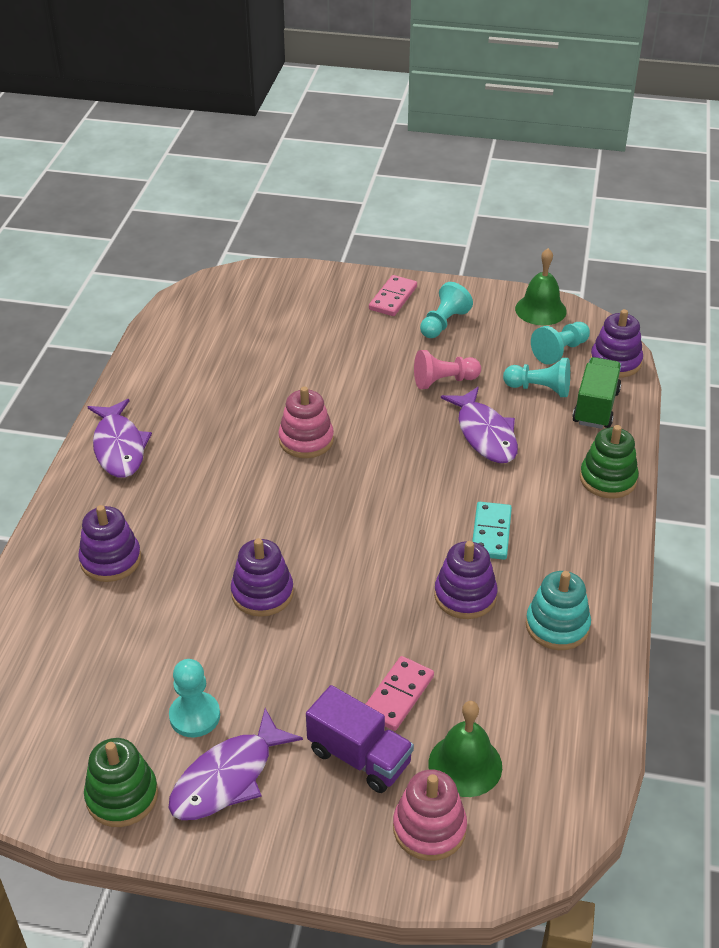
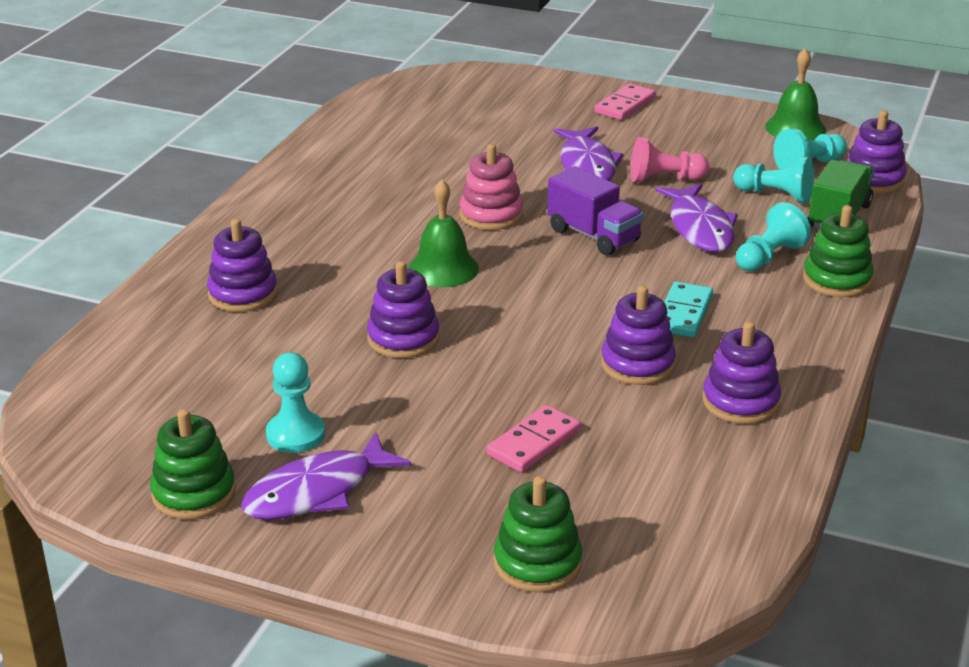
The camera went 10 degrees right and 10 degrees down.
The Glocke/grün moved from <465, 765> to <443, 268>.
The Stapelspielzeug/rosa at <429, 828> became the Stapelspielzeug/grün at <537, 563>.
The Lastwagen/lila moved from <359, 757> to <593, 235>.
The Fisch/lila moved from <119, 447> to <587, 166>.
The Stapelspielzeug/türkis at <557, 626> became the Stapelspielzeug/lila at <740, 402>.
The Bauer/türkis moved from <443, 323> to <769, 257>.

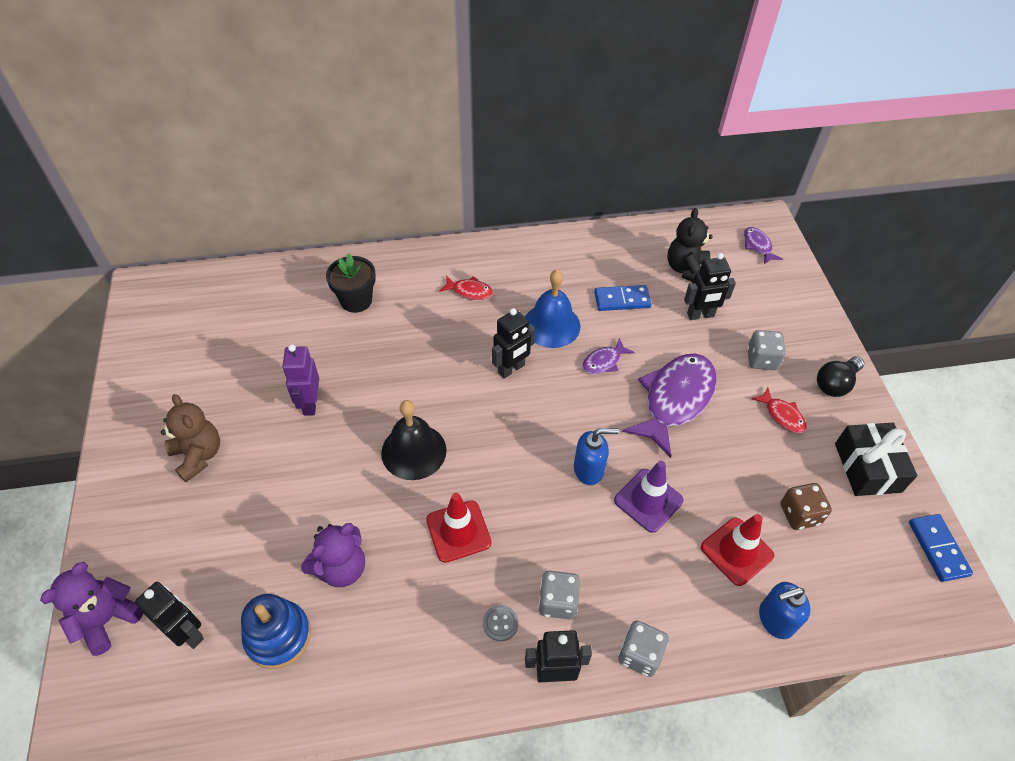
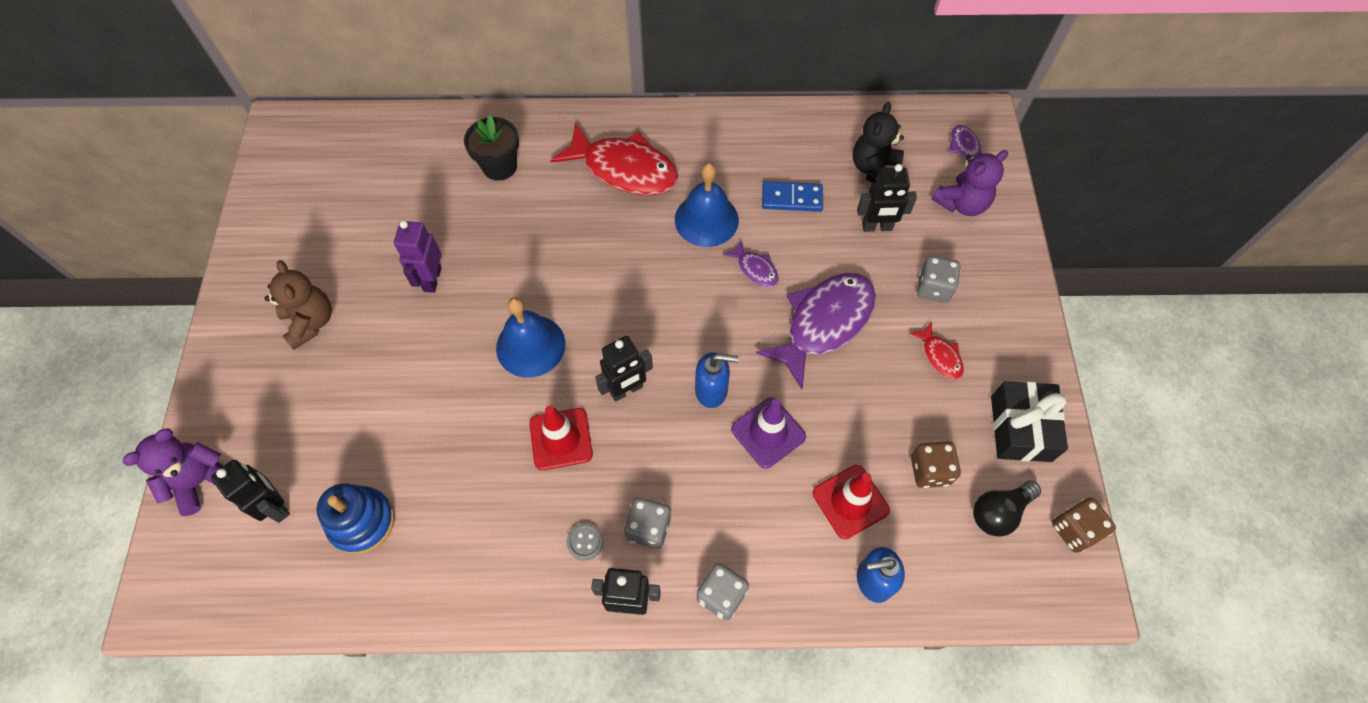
The camera went 10 degrees right and 10 degrees up.
The Glocke/schwarz at <413, 451> became the Glocke/blau at <530, 346>.
The Fisch/rot at <469, 291> changed to 2.17 times the size.
The Roboter/schwarz moved from <511, 369> to <626, 390>.
The Fisch/lila at <604, 361> turned 105 degrees counterclockwise.
The Teddybär/lila moved from <341, 568> to <961, 203>.
The Glühbirne/schwarz moved from <835, 384> to <998, 512>.
The Dominostein/blau at <938, 548> was replaced by the Spielwürfel/braun at <1074, 530>.

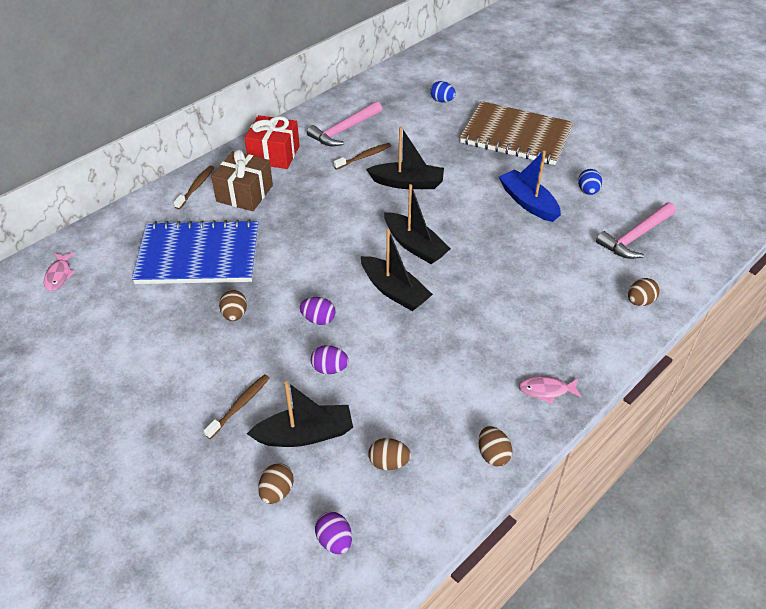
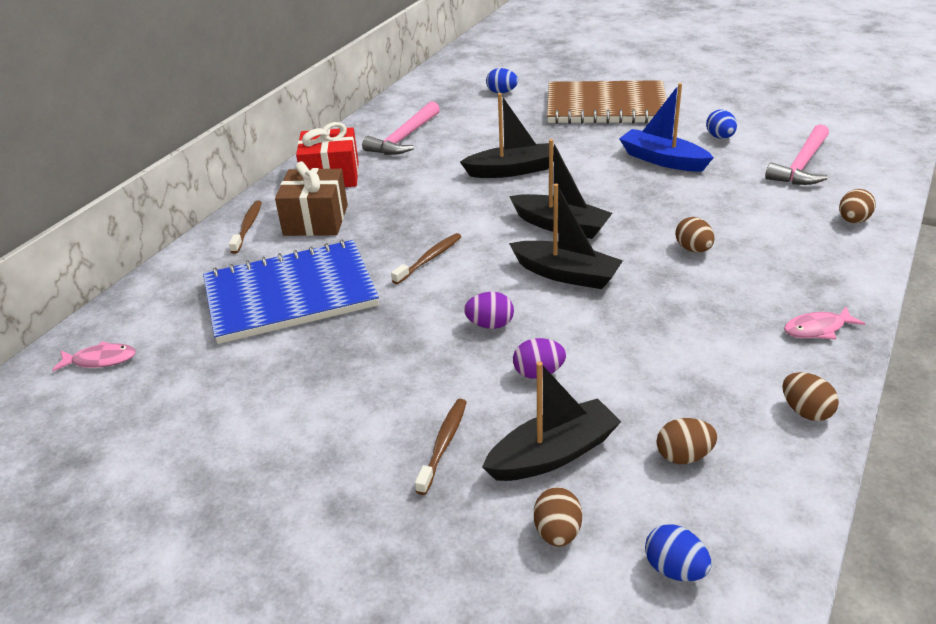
The camera went 15 degrees left and 10 degrees down.
The Fisch/rosa at <59, 275> turned 75 degrees counterclockwise.
The Zahnbürste/braun moved from <364, 157> to <429, 259>.
The Ei/lila at <334, 541> became the Ei/blau at <675, 569>.
The Ei/braun moved from <235, 315> to <693, 249>.

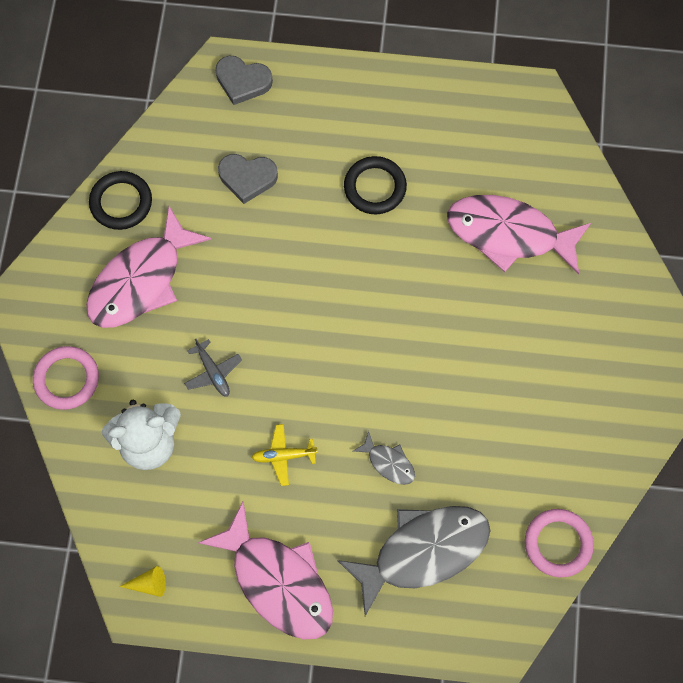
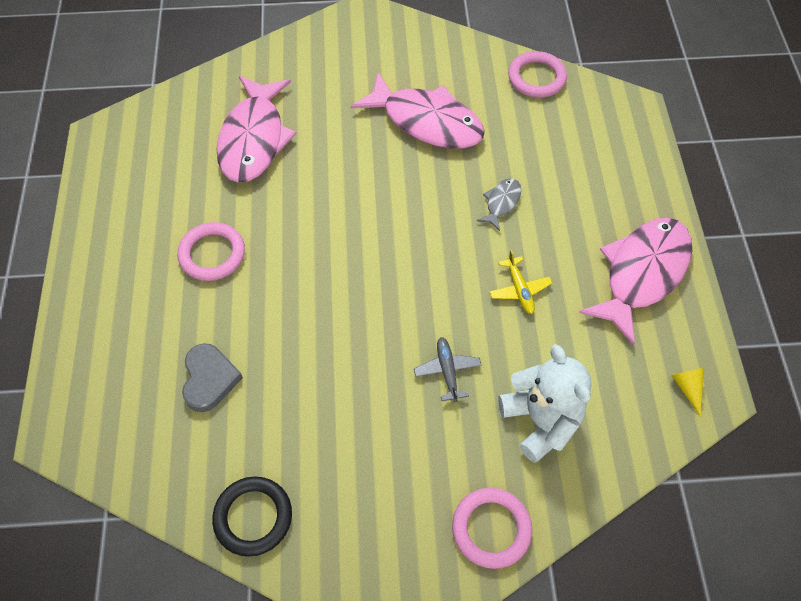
The camera went 100 degrees left and 10 degrees down.
The Ring/schwarz at <375, 187> became the Ring/rosa at <212, 254>.
The Fisch/rosa moved from <141, 280> to <427, 121>.
The Flugzeug/grau at <213, 372> turned 60 degrees counterclockwise.
The Herz/grau at <242, 81> disappeared.
The Fisch/grau at <423, 551> disappeared.

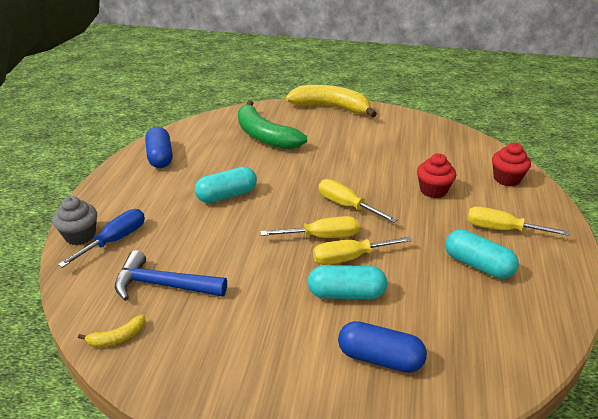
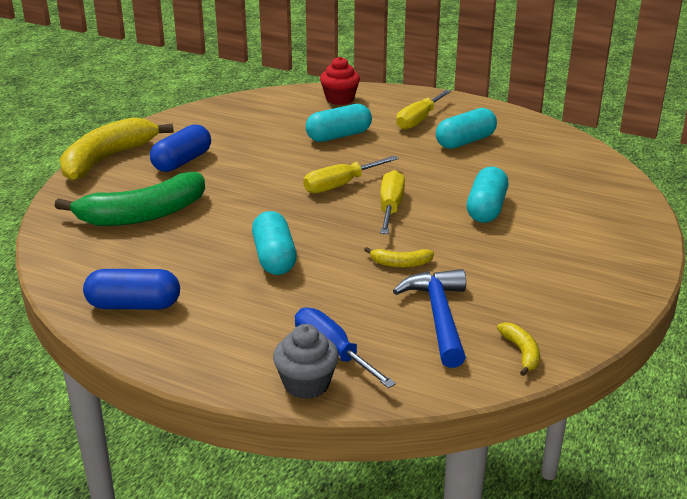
The camera went 75 degrees left and 5 degrees down.
The Kapsel/blau moved from <380, 358> to <182, 161>.
The Muffin/rot at <433, 190> was replaced by the Kapsel/türkis at <339, 136>.
The Banane/gelb at <400, 264> appeared.
The Hammer/blau at <163, 285> turned 150 degrees clockwise.
The Schraubenzieher/gelb at <349, 258> disappeared.

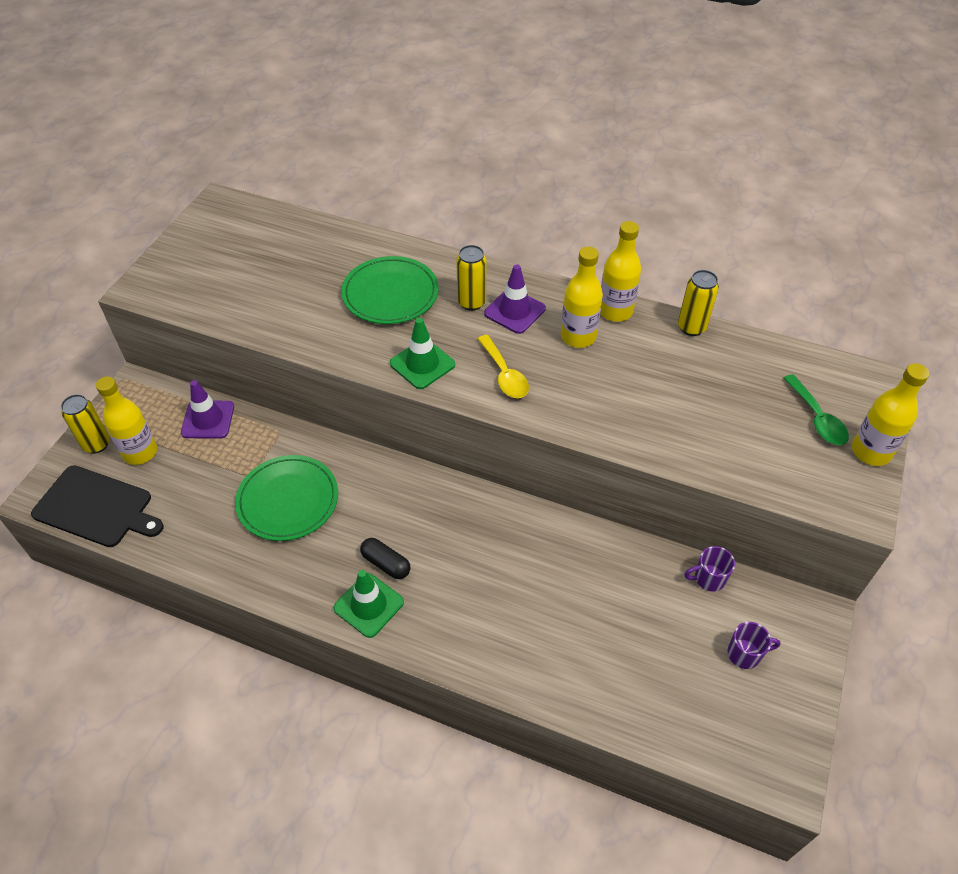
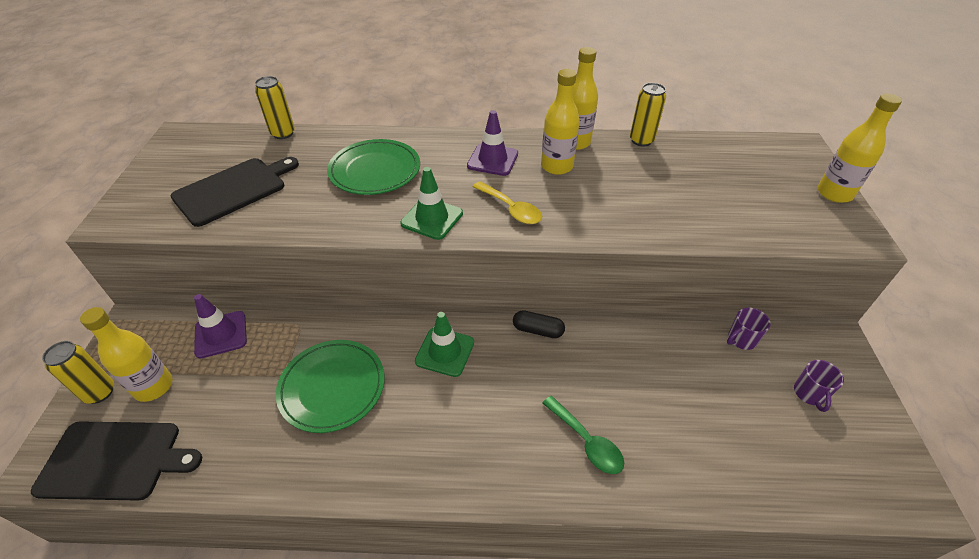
The camera went 20 degrees left and 5 degrees down.
The Schneidebrett/schwarz at <234, 190> appeared.
The Dose/gelb moved from <471, 302> to <283, 133>.
The Leitkegel/grün moved from <368, 605> to <445, 352>.
The Kapsel/schwarz moved from <386, 563> to <538, 330>.
The Löffel/grün moved from <817, 418> to <586, 441>.
The Tasse/lila at <745, 654> turned 120 degrees clockwise.

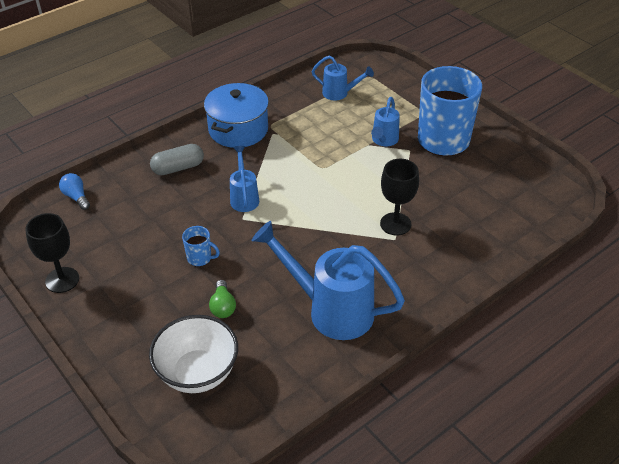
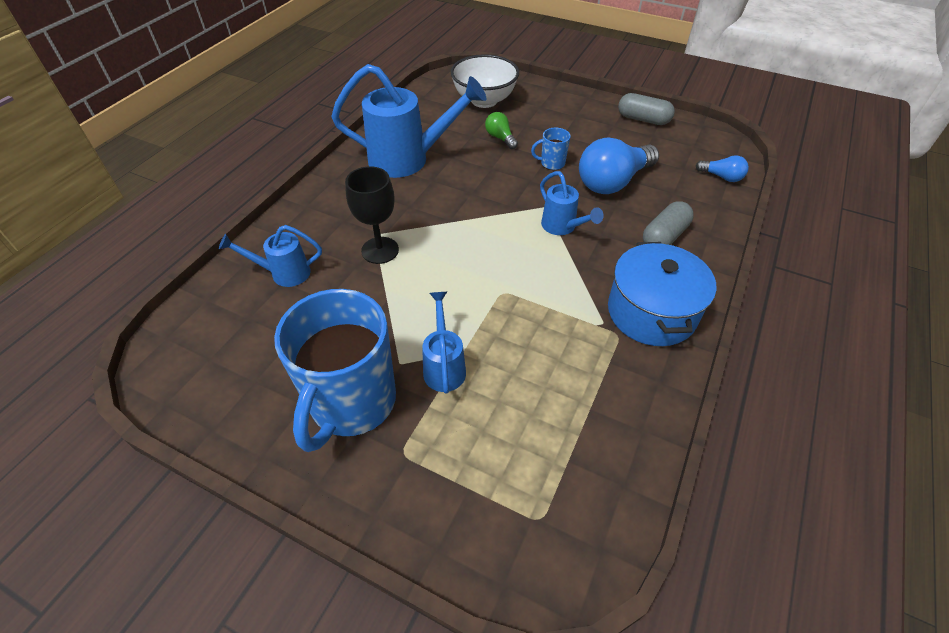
The camera went 155 degrees right and 5 degrees up.
The Gießkanne/blau moved from <340, 93> to <283, 273>.
The Glühbirne/blau at <613, 182> appeared.
The Kelch/schwarz at <62, 280> was replaced by the Kapsel/grau at <643, 119>.

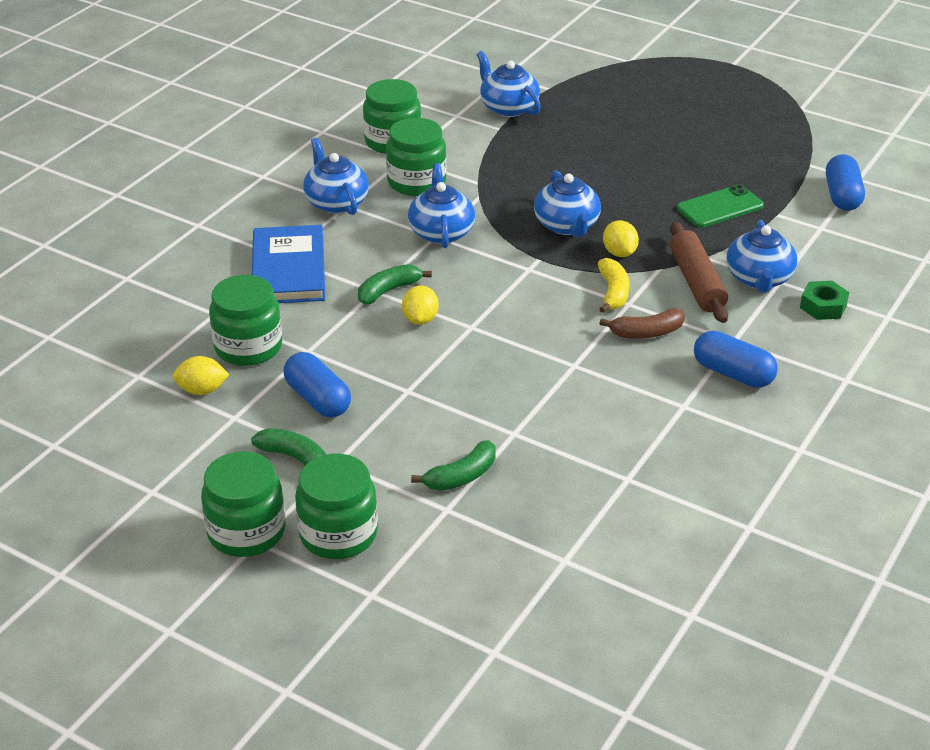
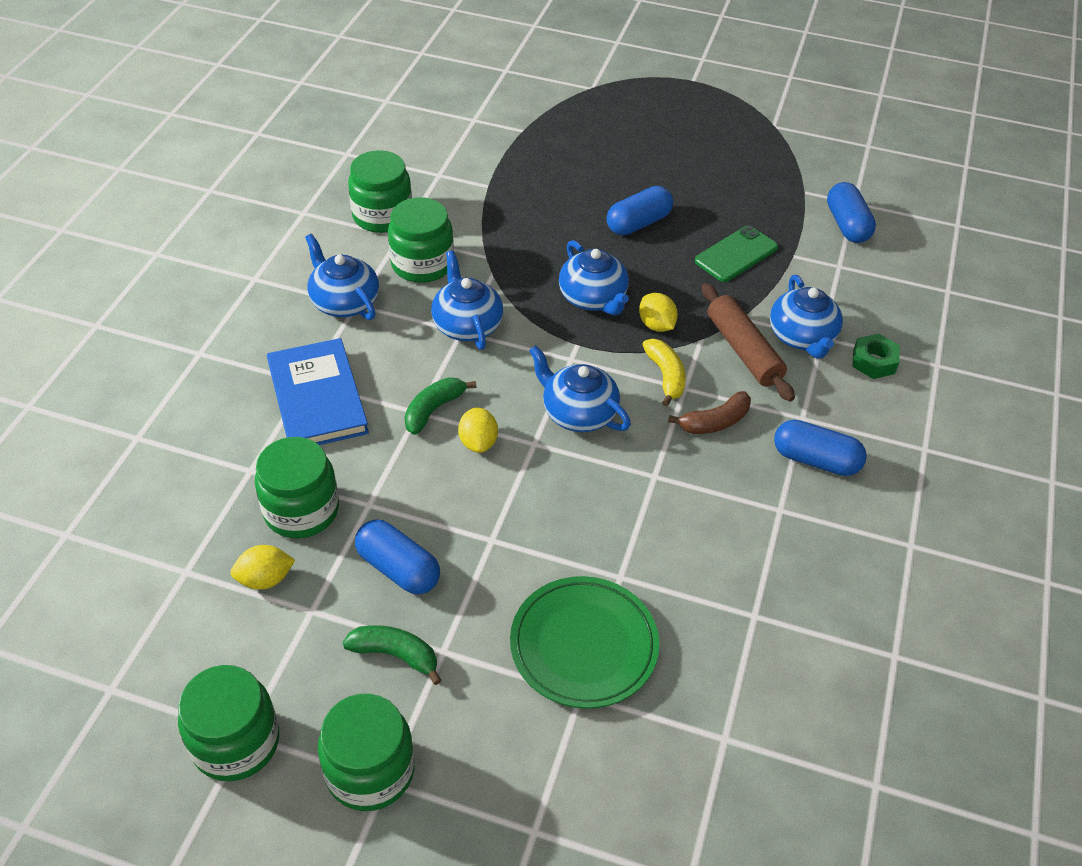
The camera went 15 degrees left and 10 degrees up.
The Einmachglas/grün moved from <338, 534> to <236, 742>.
The Banane/grün at <461, 476> was replaced by the Teller/grün at <583, 645>.
The Teekanne/blau moved from <508, 107> to <578, 413>.
The Kapsel/blau at <638, 223> appeared.

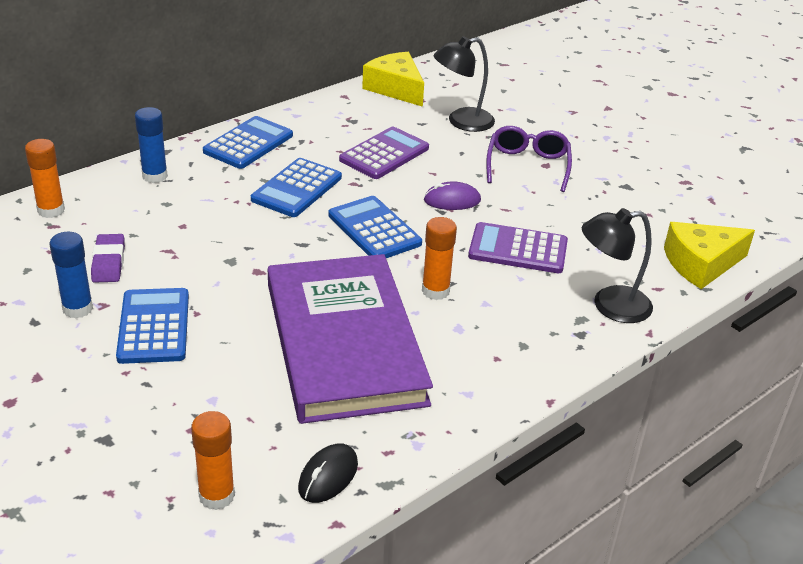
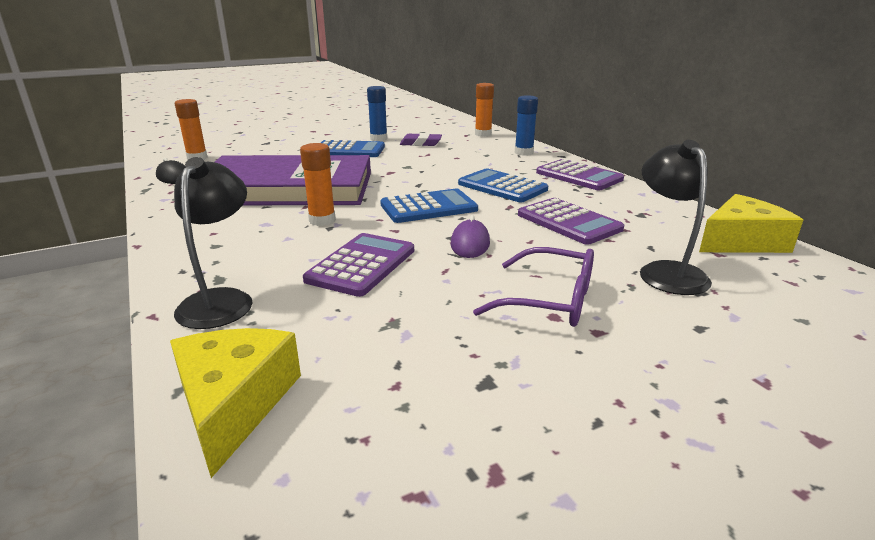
The camera went 105 degrees right and 10 degrees down.
The Taschenrechner/blau at <248, 143> became the Taschenrechner/lila at <579, 176>.

